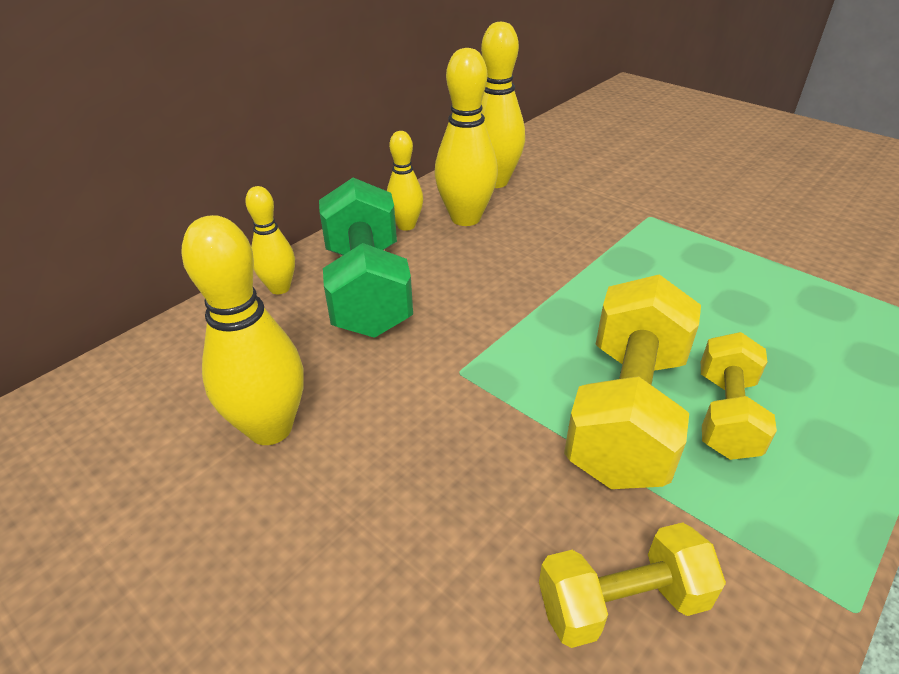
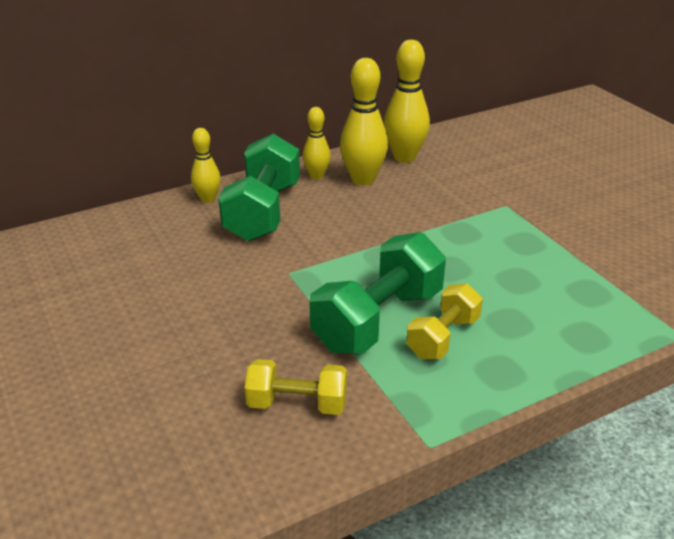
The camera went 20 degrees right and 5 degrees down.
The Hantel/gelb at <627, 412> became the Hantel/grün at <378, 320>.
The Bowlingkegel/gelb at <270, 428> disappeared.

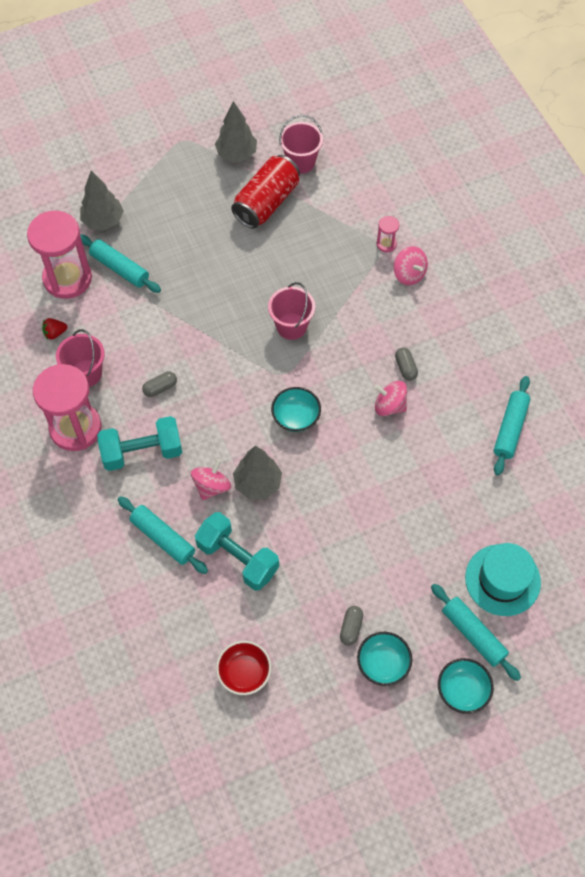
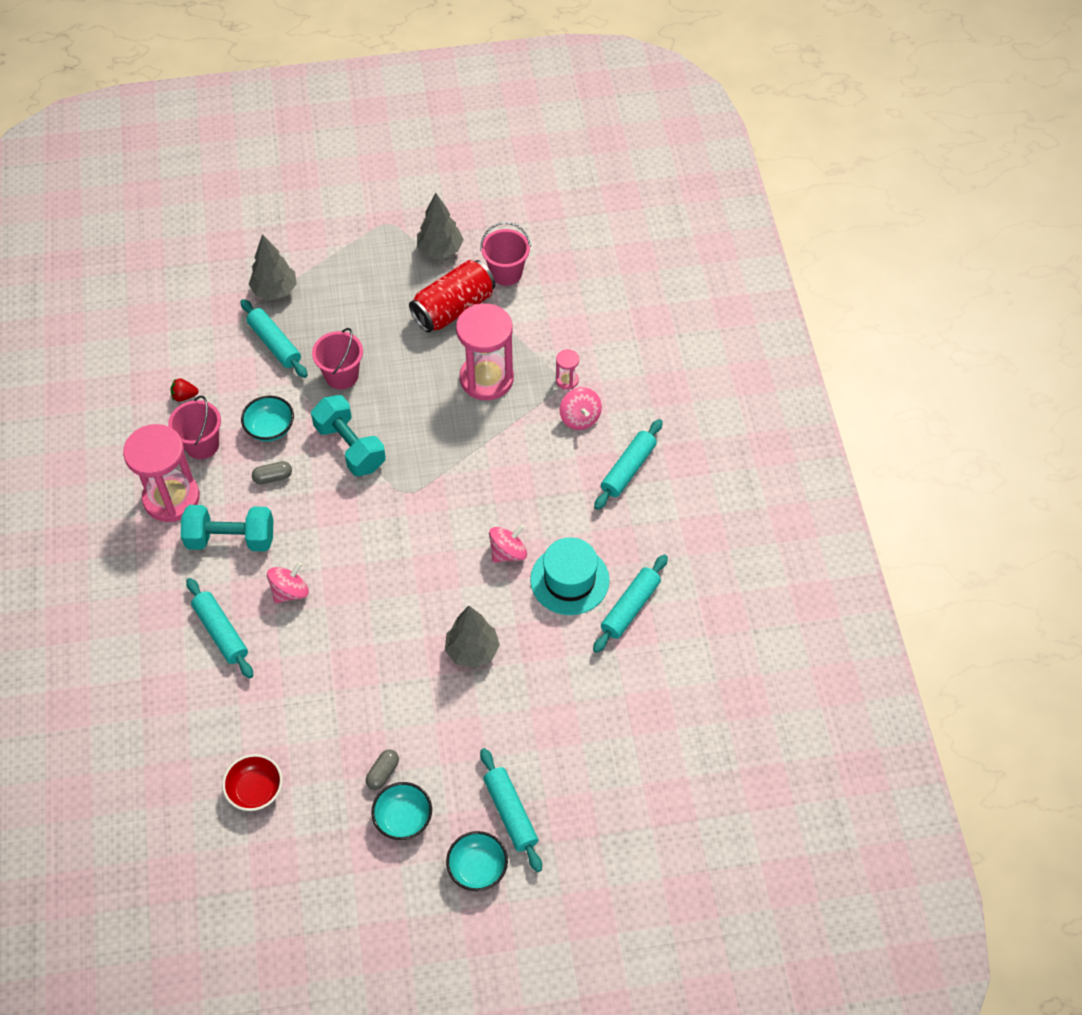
The camera went 15 degrees right and 5 degrees down.
The Schüssel/türkis moved from <296, 417> to <270, 428>.
The Hantel/türkis moved from <237, 558> to <350, 447>.
The Eimer/rosa moved from <291, 326> to <341, 375>.
The Baum/grau moved from <258, 483> to <472, 651>.
The Sanduhr/rosa moved from <67, 278> to <486, 379>.
The Kreisel/rosa at <389, 406> turned 105 degrees clockwise.
The Hut/türkis moved from <502, 580> to <569, 580>.
The Nudelholz/türkis at <628, 469> appeared.
The Kapsel/grau at <405, 368> disappeared.

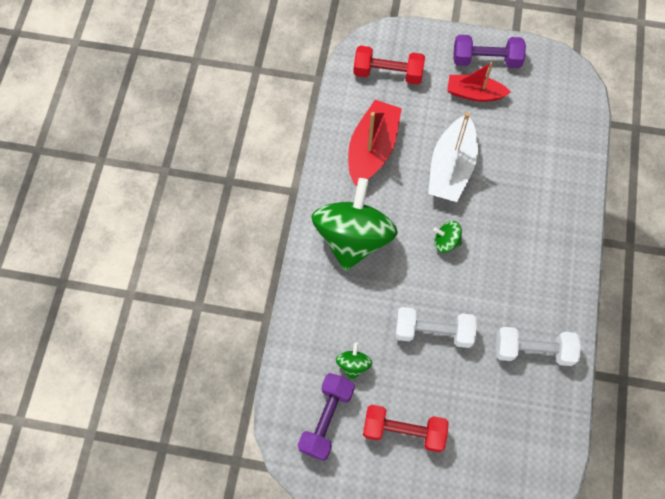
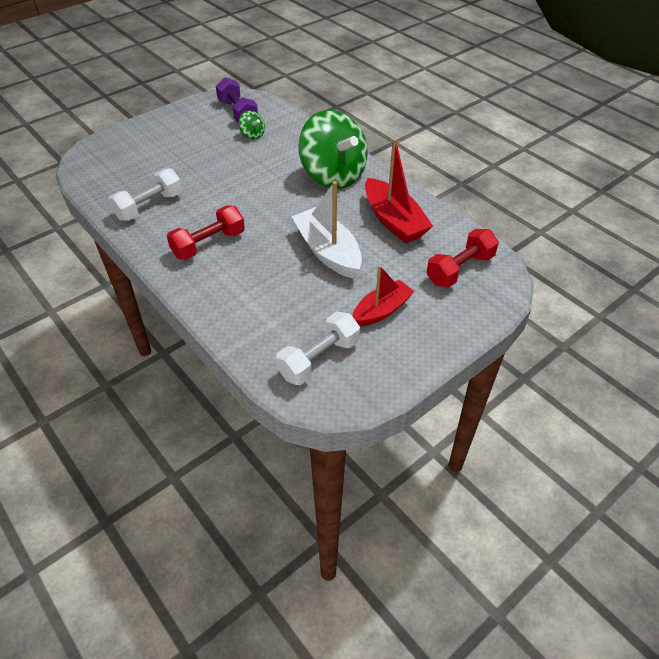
The camera went 130 degrees right and 20 degrees down.
The Hantel/rot moved from <403, 431> to <209, 244>.
The Hantel/weiß moved from <433, 332> to <319, 359>.
The Kreisel/grün at <446, 242> disappeared.
The Hantel/lila at <486, 60> disappeared.

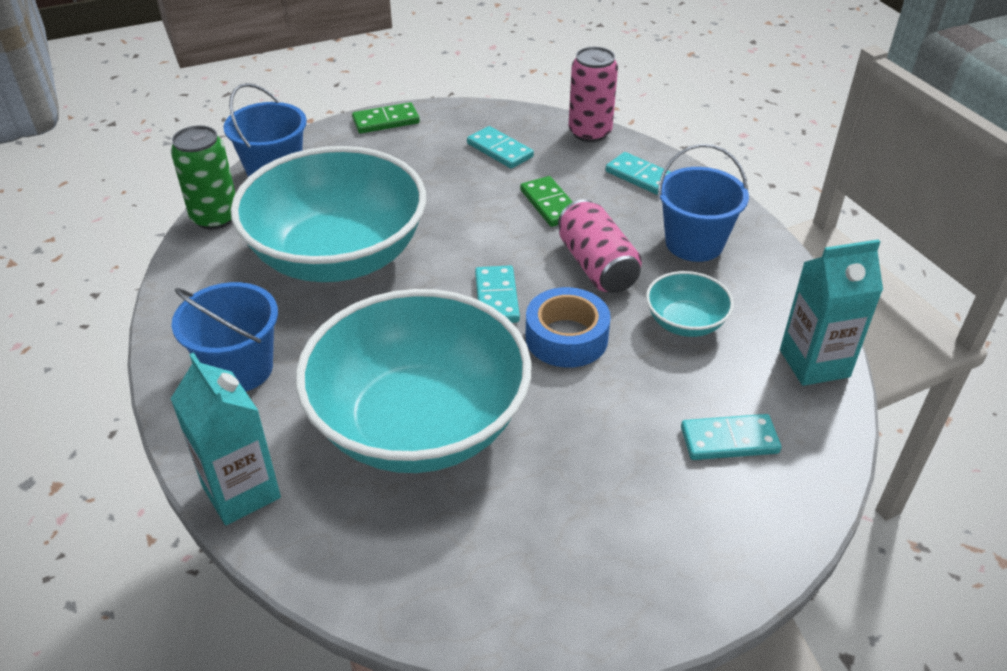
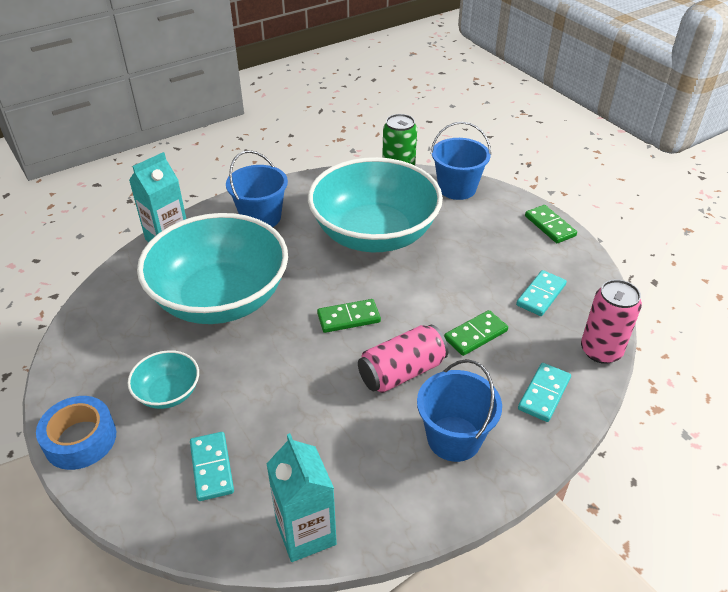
The camera went 80 degrees right and 0 degrees up.
The Klebeband/blau moved from <566, 338> to <80, 439>.
The Schüssel/türkis moved from <685, 322> to <168, 393>.
The Dominostein/türkis at <497, 298> became the Dominostein/grün at <348, 318>.

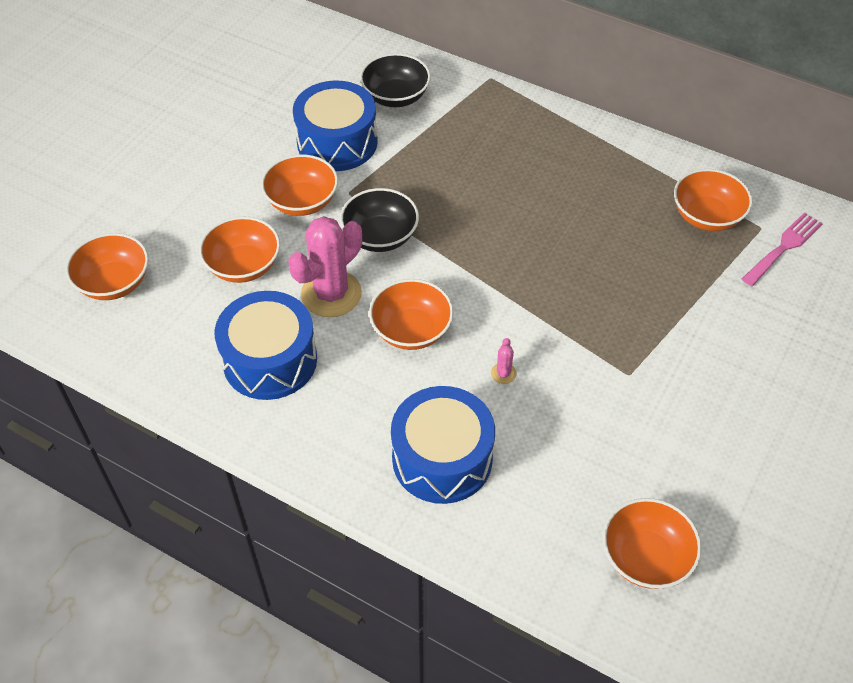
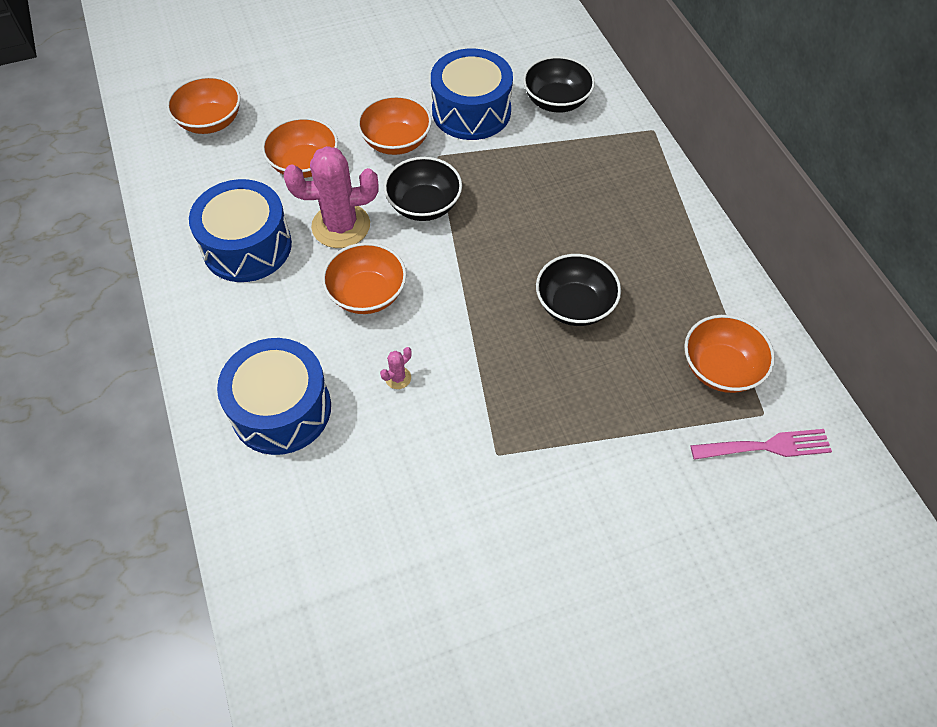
The camera went 40 degrees right and 5 degrees up.
The Schüssel/schwarz at <574, 305> appeared.
The Schüssel/orange at <645, 557> disappeared.

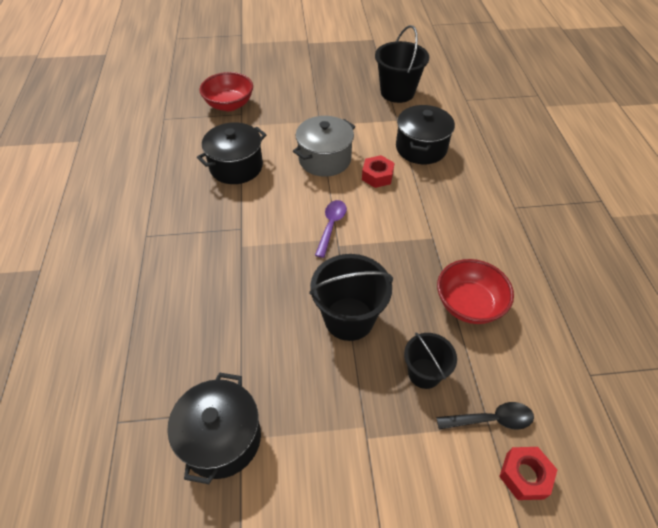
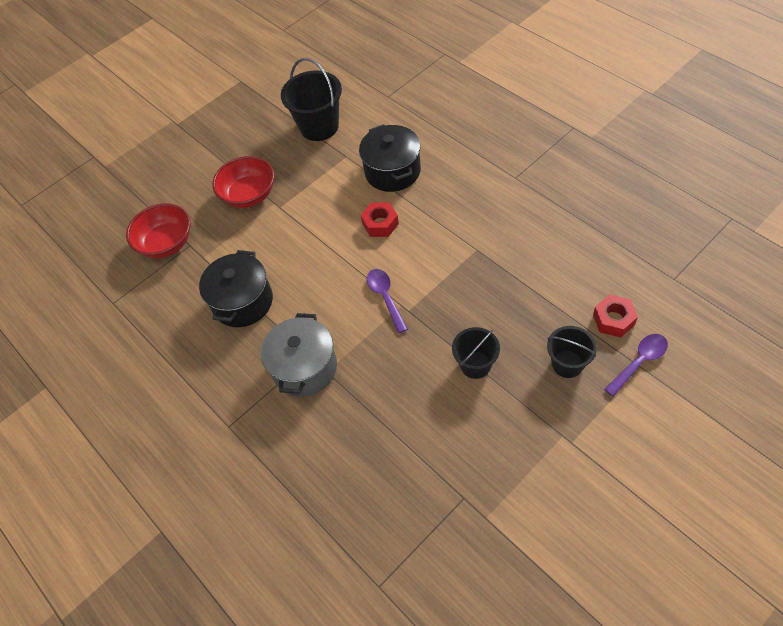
The camera went 30 degrees left and 5 degrees up.
The Schüssel/rot moved from <468, 304> to <249, 195>.
The Kochtopf/grau moved from <324, 159> to <304, 368>.
The Eimer/schwarz at <349, 319> changed to 0.62 times the size.
The Sechskantmutter/rot moved from <524, 475> to <613, 320>.
The Löffel/schwarz at <491, 420> became the Löffel/lila at <639, 362>.
The Kochtopf/schwarz at <221, 438> disappeared.

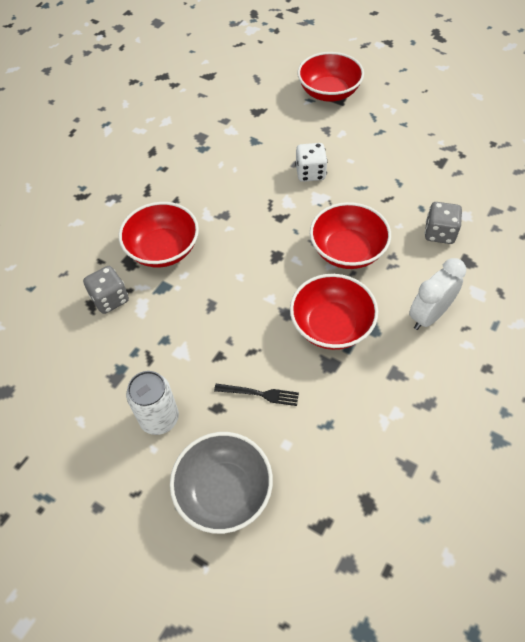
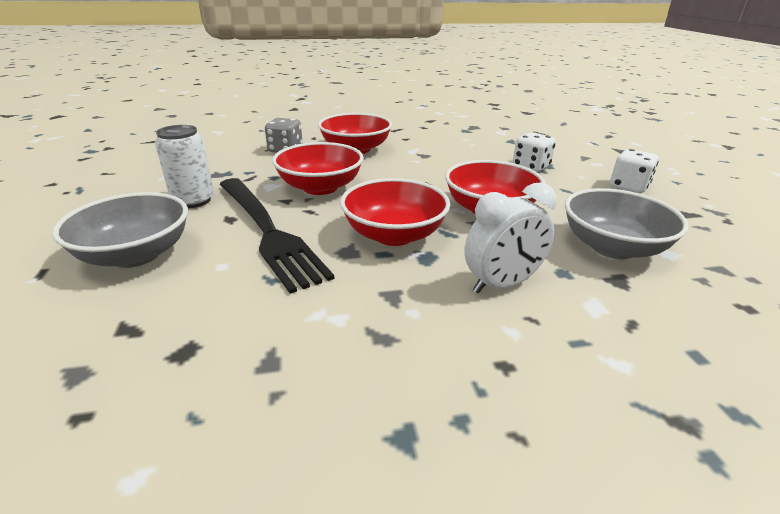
The camera went 45 degrees right and 25 degrees down.
The Gabel/schwarz at <259, 394> changed to 2.44 times the size.
The Schüssel/rot moved from <329, 92> to <320, 187>.
The Wecker/weiß at <429, 315> turned 150 degrees clockwise.
The Spielwürfel/grau at <439, 233> was replaced by the Schüssel/grau at <612, 247>.
The Spielwürfel/weiß at <628, 187> appeared.

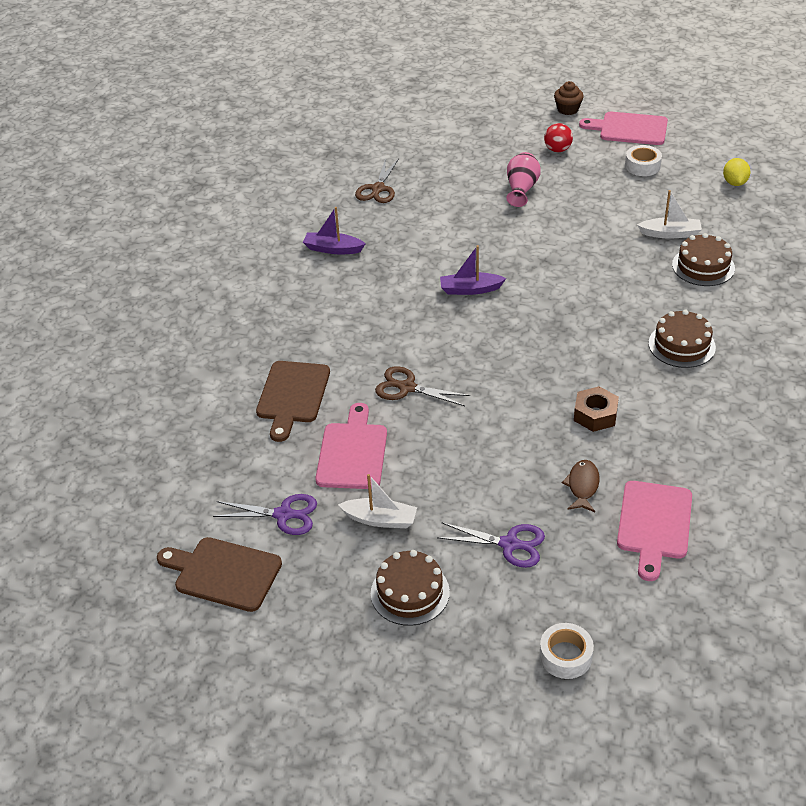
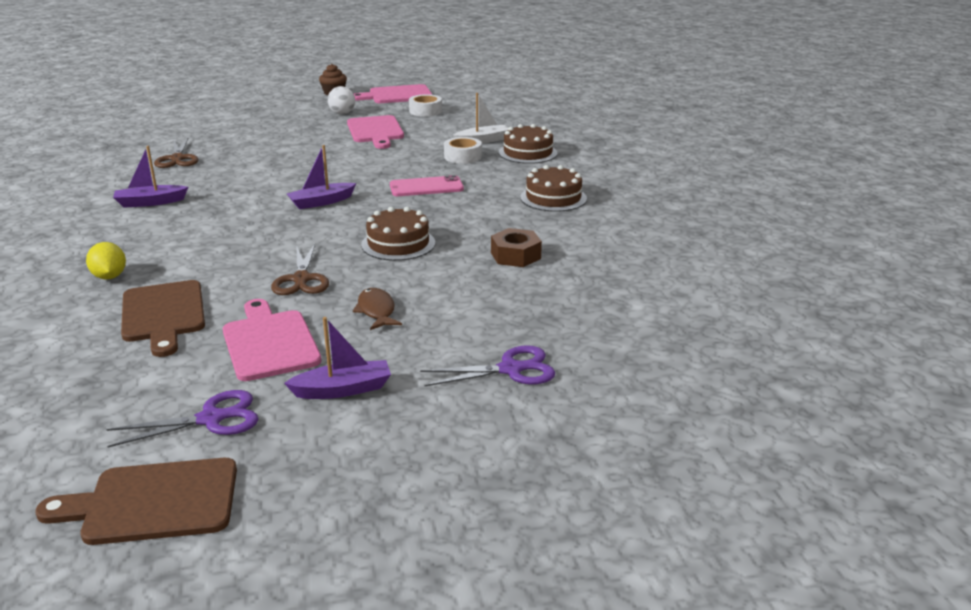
The camera went 30 degrees left and 15 degrees down.
The Zitrone/gelb moved from <734, 183> to <109, 277>.
The Schere/braun at <407, 387> turned 90 degrees counterclockwise.
The Boot/weiß at <380, 519> became the Boot/lila at <343, 389>.
The Ball/rot at <557, 150> became the Ball/weiß at <342, 113>.
The Schneidebrett/rosa moved from <654, 524> to <375, 131>.
The Fisch/braun moved from <582, 486> to <376, 311>.
The Kuchen/braun moved from <410, 592> to <398, 244>.
The Handy/rosa at <426, 187> appeared.
The Klebeband/weiß moved from <565, 656> to <462, 156>.
The Vase/rosa at <521, 189> disappeared.

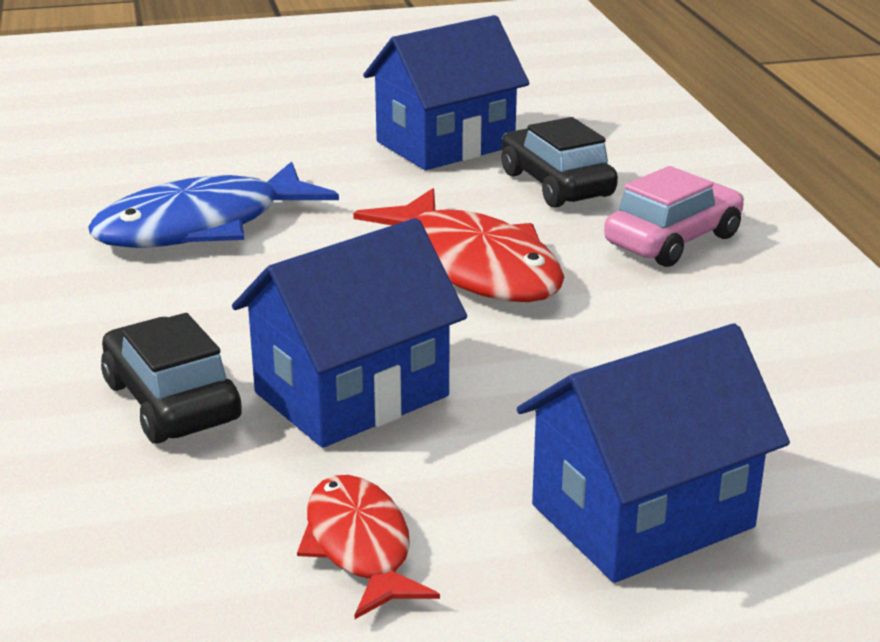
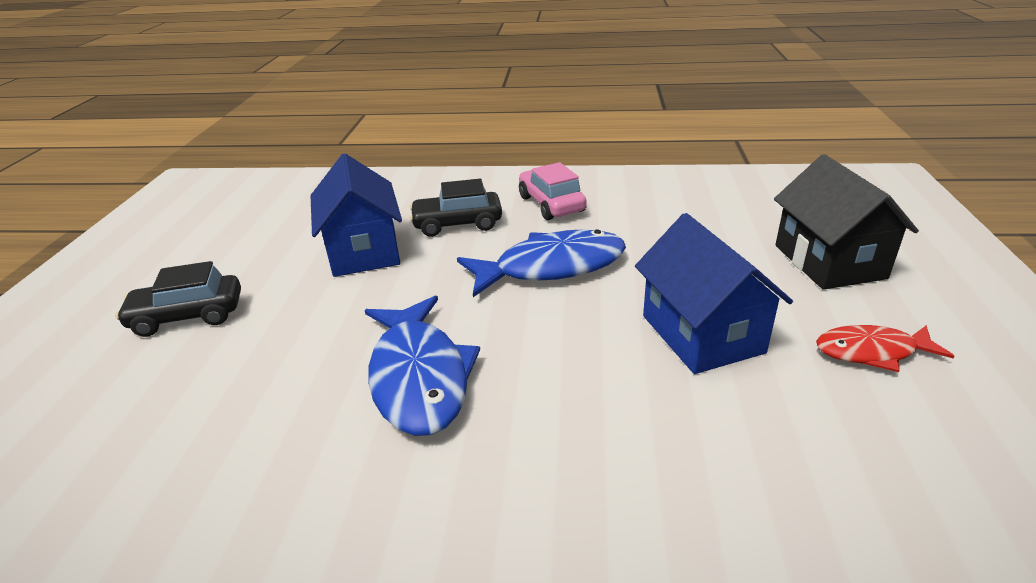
The camera went 70 degrees left and 5 degrees up.
The Auto/schwarz moved from <171, 402> to <188, 316>.
The Fisch/rot at <474, 266> became the Fisch/blau at <552, 267>.
The Haus/blau at <642, 516> became the Haus/schwarz at <829, 261>.

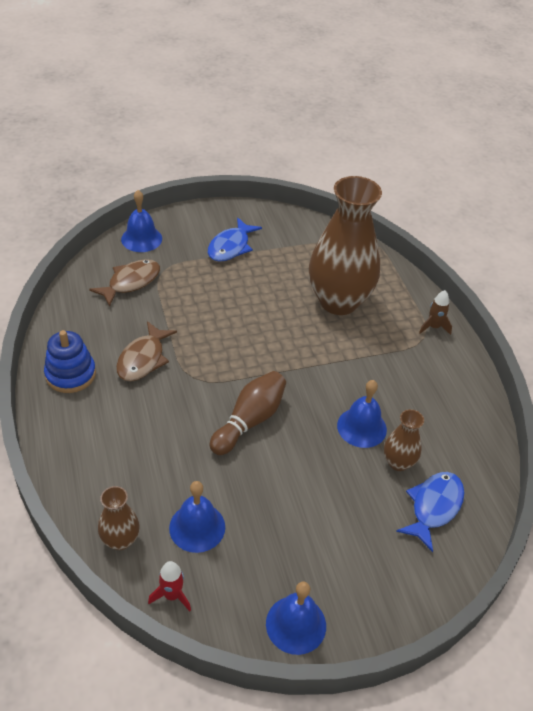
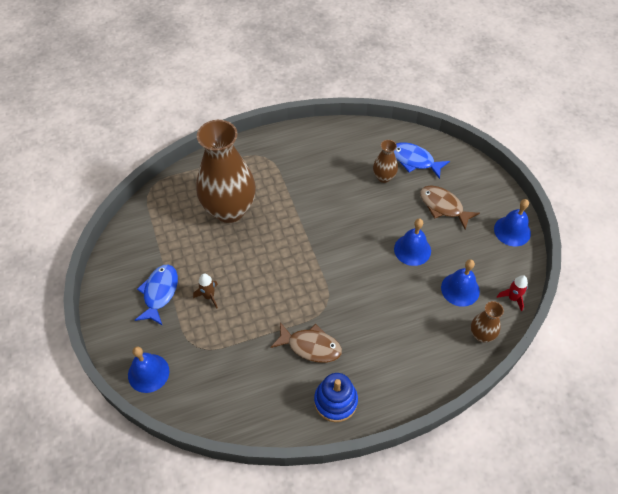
The camera went 90 degrees left and 10 degrees up.
The Fisch/blau at <231, 246> turned 105 degrees counterclockwise.
The Rakete/braun moved from <433, 327> to <209, 296>.
The Glocke/blau moved from <361, 427> to <412, 249>.
The Fisch/braun moved from <131, 282> to <443, 206>.
The Bowlingkegel/braun at <249, 421> disappeared.

